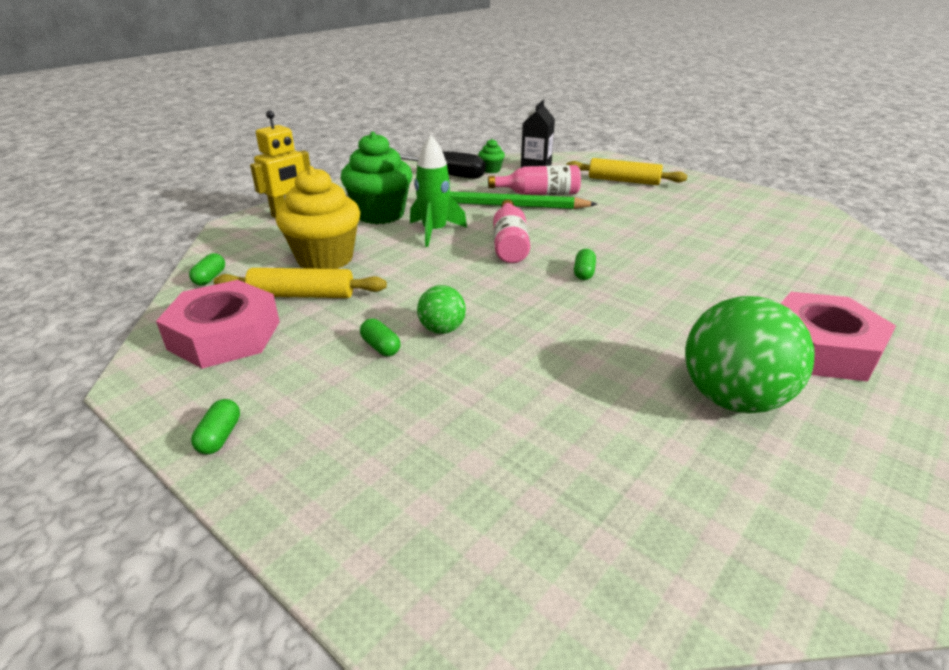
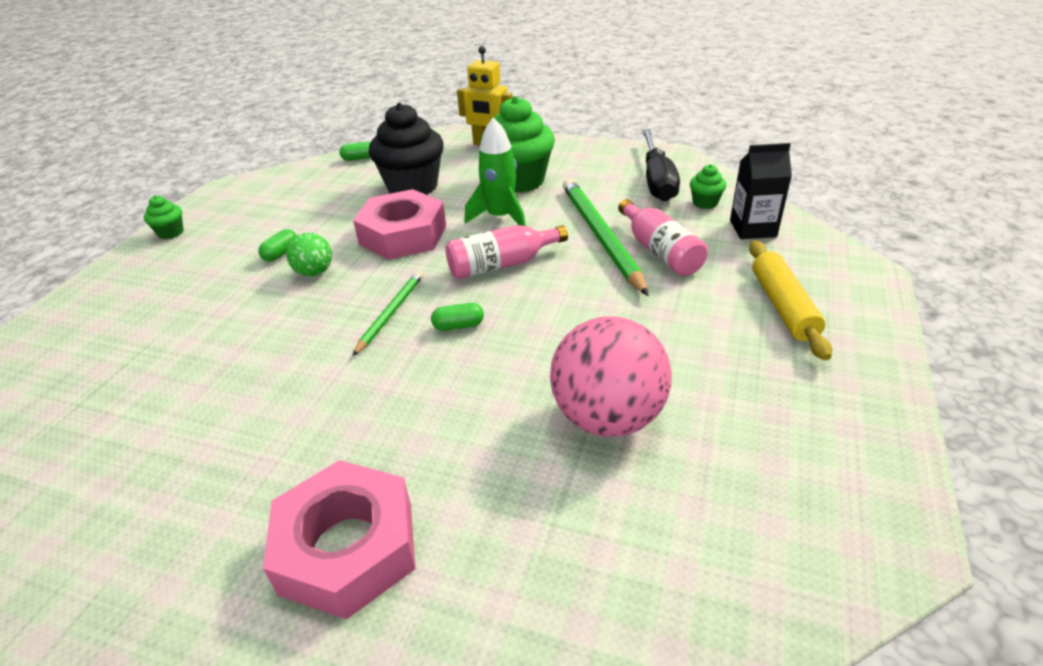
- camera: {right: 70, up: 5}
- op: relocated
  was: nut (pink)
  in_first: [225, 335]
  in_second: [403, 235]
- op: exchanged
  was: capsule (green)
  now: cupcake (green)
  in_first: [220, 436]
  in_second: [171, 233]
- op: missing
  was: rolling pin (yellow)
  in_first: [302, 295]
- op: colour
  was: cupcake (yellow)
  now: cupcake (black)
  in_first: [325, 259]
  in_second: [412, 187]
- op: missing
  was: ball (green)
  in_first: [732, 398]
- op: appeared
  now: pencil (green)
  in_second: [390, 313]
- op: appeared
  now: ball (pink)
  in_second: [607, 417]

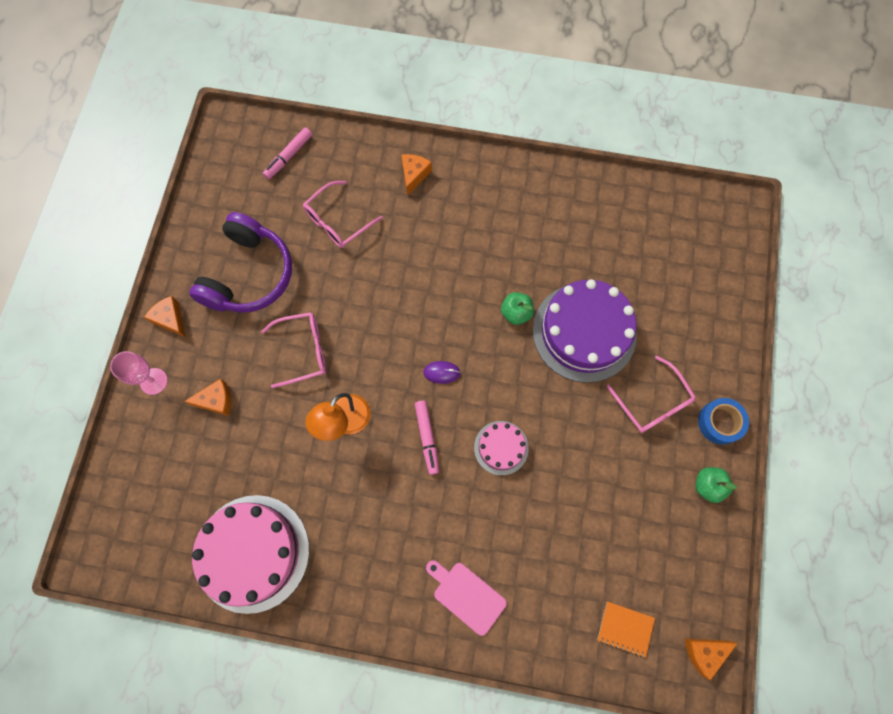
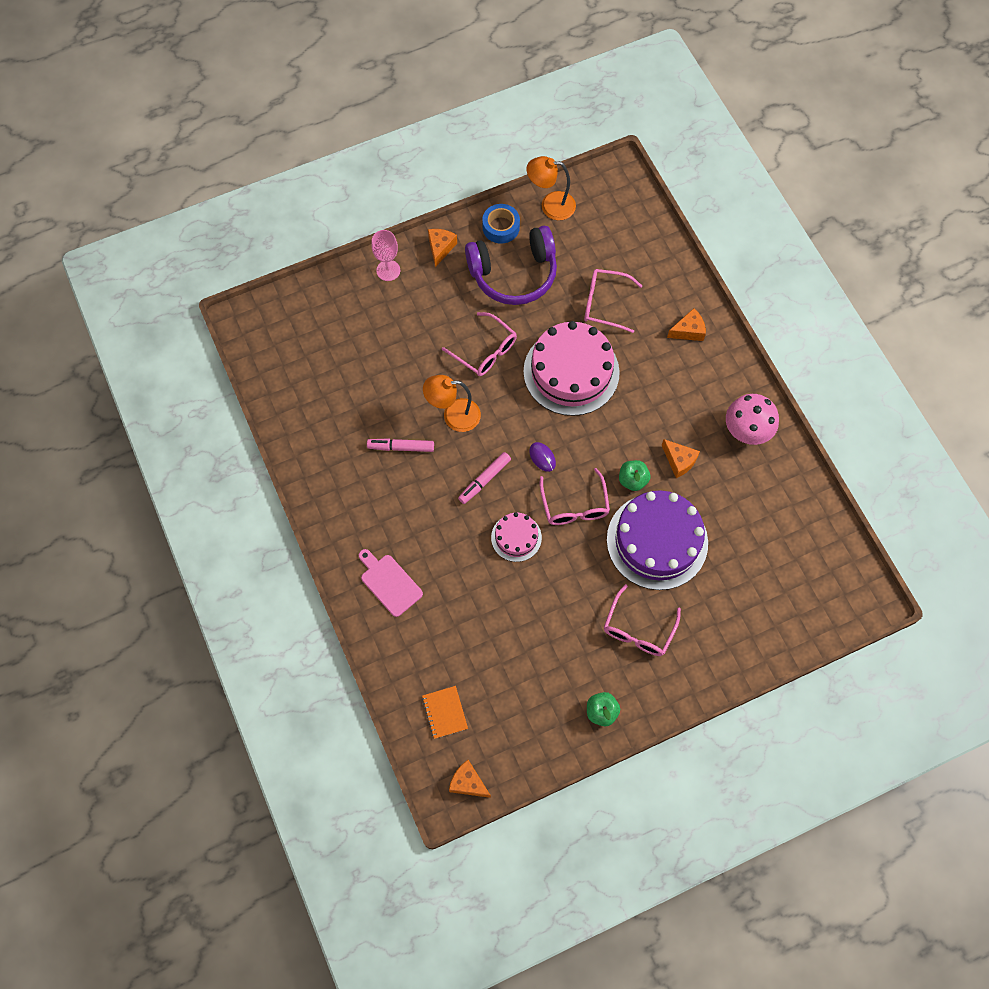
- camera: {right: 55, up: -5}
- op: relocated
  was: cheese (orange)
  in_first: [216, 400]
  in_second: [679, 461]
- op: relocated
  was: cake (pink)
  in_first: [252, 553]
  in_second: [571, 372]
- op: relocated
  was: marker (pink)
  in_first: [289, 156]
  in_second: [401, 447]
- op: spun
  was: cutting board (pink)
  in_first: [467, 595]
  in_second: [389, 583]
  clockwise: -45
- op: relocated
  was: tape (blue)
  in_first: [719, 422]
  in_second: [501, 227]
- op: appeared
  now: lamp (orange)
  in_second: [550, 205]
- op: appeared
  now: glasses (pink)
  in_second: [574, 505]
- op: appeared
  now: mushroom (pink)
  in_second: [746, 431]

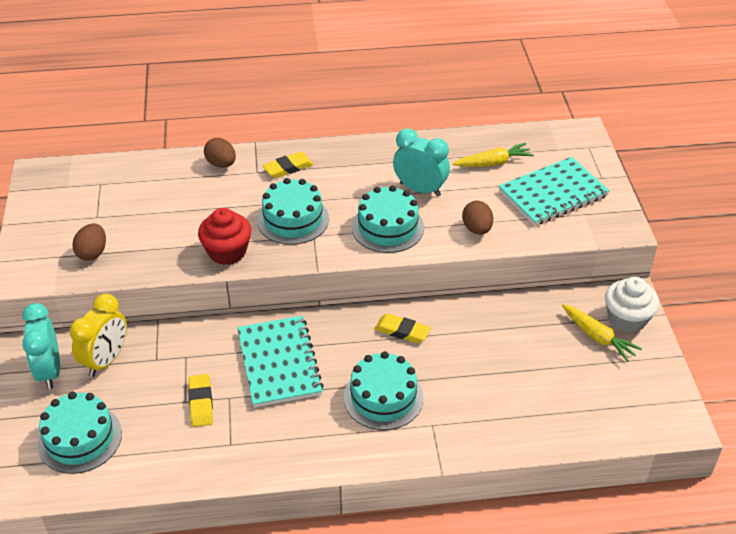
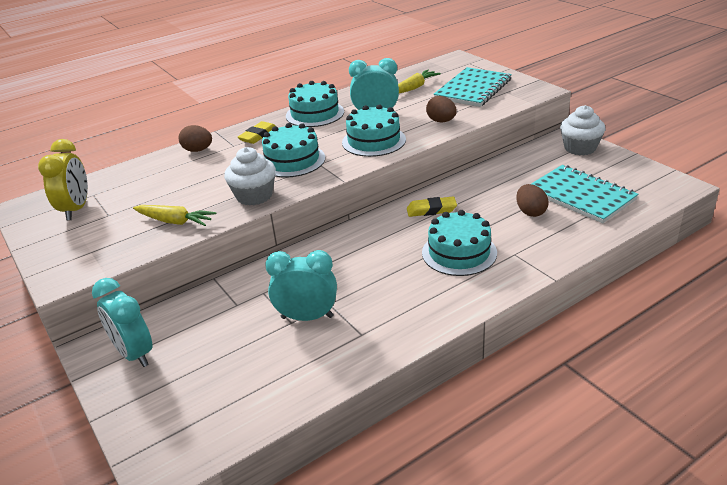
- camera: {right: -25, up: -10}
- op: relocated
  was: cake (turquoise)
  in_first: [80, 438]
  in_second: [315, 114]
- op: relocated
  was: clock (yellow)
  in_first: [106, 360]
  in_second: [76, 209]
- op: relocated
  was: egg (brown)
  in_first: [92, 253]
  in_second: [530, 212]
- op: exchanged
  was: eraser (yellow)
  now: clock (turquoise)
  in_first: [201, 403]
  in_second: [307, 317]
- op: colour
  was: cupcake (red)
  now: cupcake (white)
  in_first: [227, 252]
  in_second: [254, 196]
- op: relocated
  was: notebook (turquoise)
  in_first: [279, 363]
  in_second: [580, 196]
- op: relocated
  was: carrot (yellow)
  in_first: [598, 337]
  in_second: [175, 221]

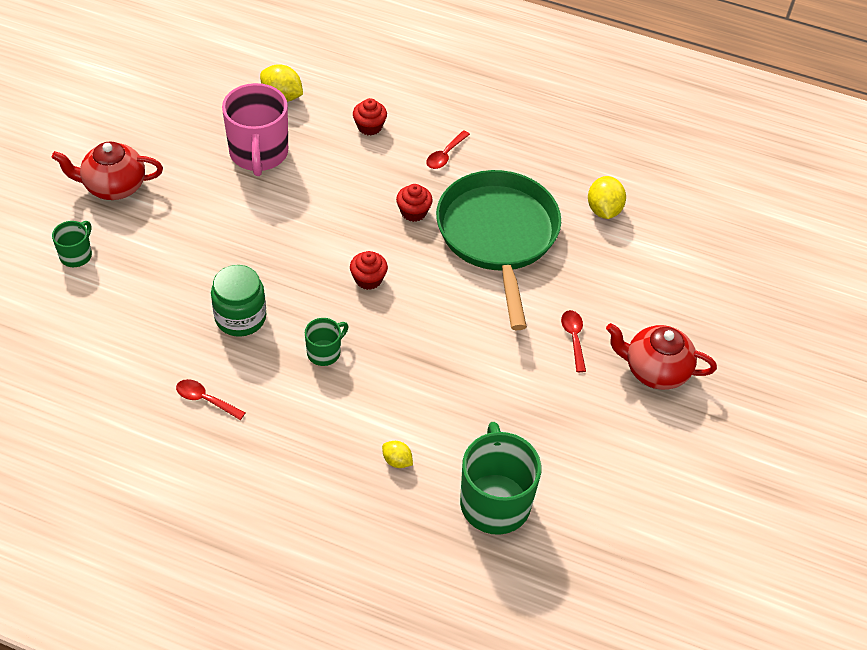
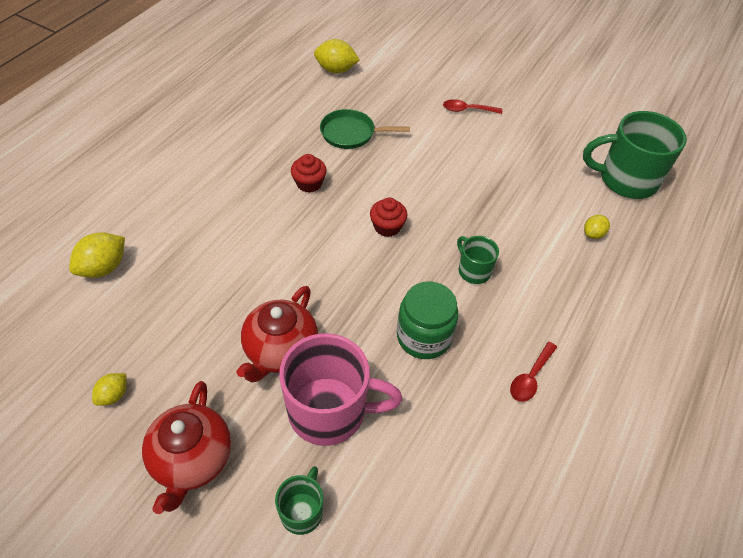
- camera: {right: -80, up: 0}
- op: spun
  was: mug (green)
  in_first: [76, 255]
  in_second: [302, 511]
  clockwise: 75
- op: relocated
  was: mug (pink)
  in_first: [259, 153]
  in_second: [329, 411]
- op: missing
  was: cupcake (red)
  in_first: [369, 127]
- op: missing
  was: spoon (red)
  in_first: [445, 155]
- op: size
  was: pan (green)
  in_first: [498, 236]
  in_second: [351, 133]
  ratio: 0.48
- op: relocated
  was: teapot (red)
  in_first: [655, 370]
  in_second: [280, 351]
- op: appeared
  now: lemon (yellow)
  in_second: [113, 395]

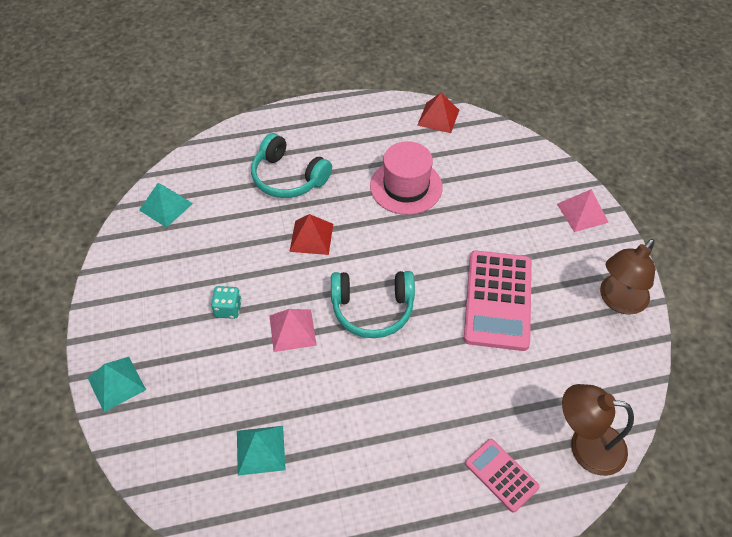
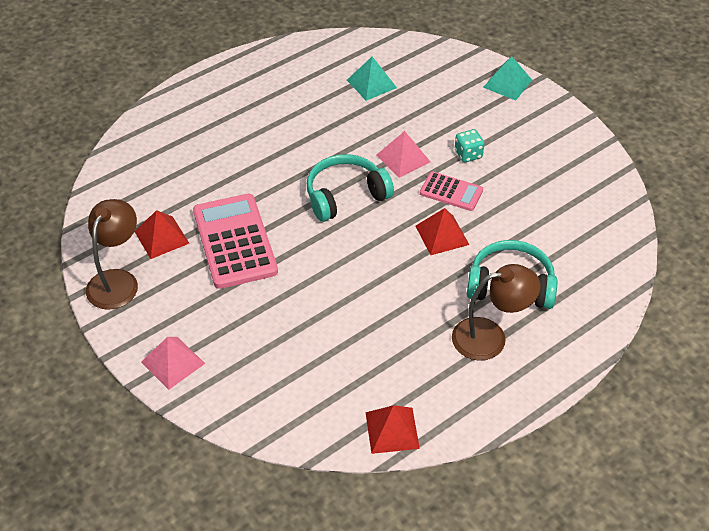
- camera: {right: 155, up: -5}
- op: missing
  was: pyramid (turquoise)
  in_first: [166, 206]
- op: missing
  was: hat (pink)
  in_first: [406, 186]
- op: relocated
  was: calculator (pink)
  in_first: [501, 475]
  in_second: [451, 192]
- op: relocated
  was: lamp (brown)
  in_first: [585, 446]
  in_second: [490, 337]
- op: appeared
  now: pyramid (red)
  in_second: [161, 237]

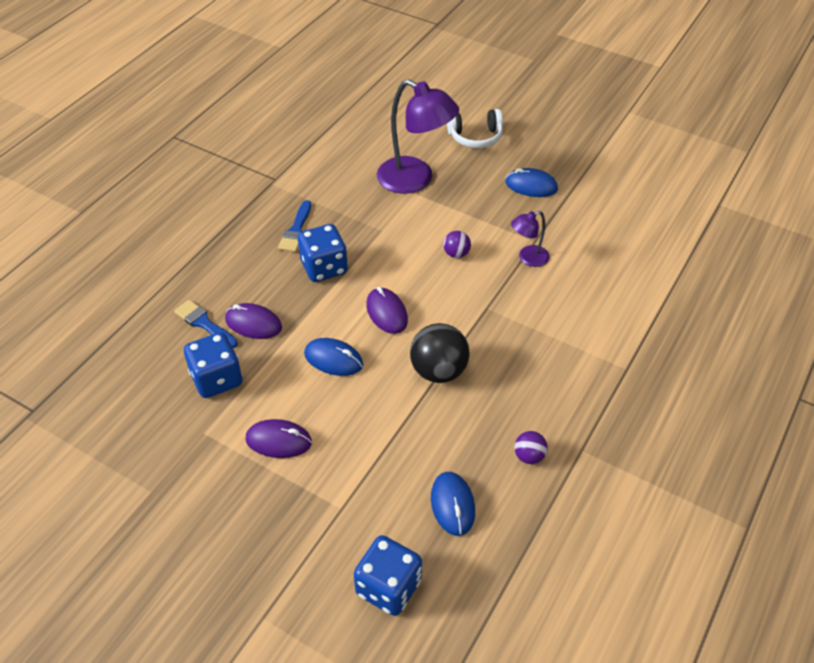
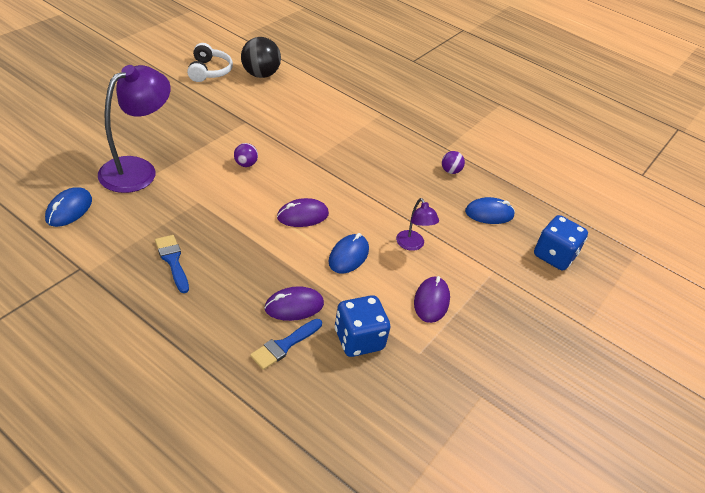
- camera: {right: -90, up: -5}
- op: spun
  was: mouse (purple)
  in_first: [253, 323]
  in_second: [294, 306]
  clockwise: 45
- op: spun
  was: brush (blue)
  in_first: [296, 230]
  in_second: [172, 261]
  clockwise: -135
- op: missing
  was: dice (blue)
  in_first: [324, 267]
- op: relocated
  was: ball (black)
  in_first: [438, 371]
  in_second: [260, 74]
- op: relocated
  was: headphones (white)
  in_first: [475, 137]
  in_second: [209, 71]
- op: relocated
  was: mouse (blue)
  in_first: [531, 186]
  in_second: [69, 209]
- op: relocated
  was: lamp (purple)
  in_first: [528, 258]
  in_second: [412, 245]

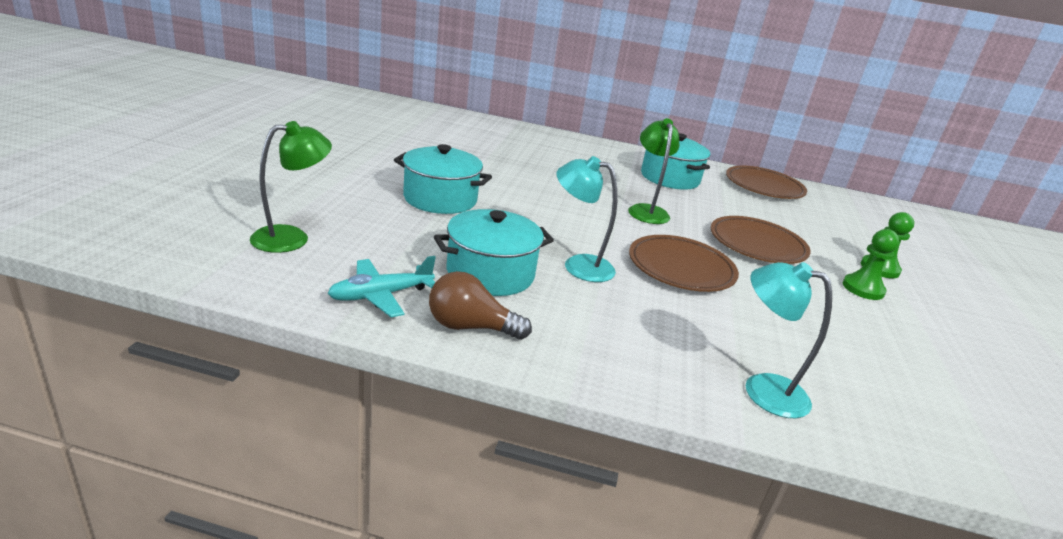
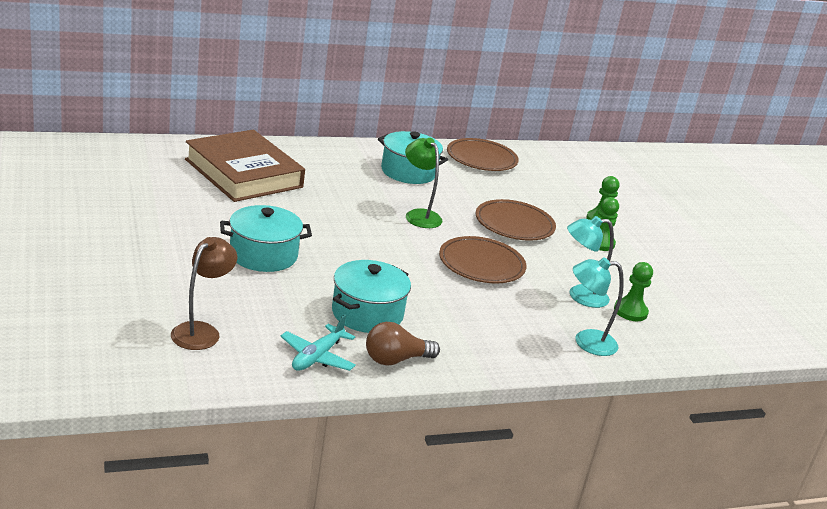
- camera: {right: -30, up: 0}
- op: colour
  was: lamp (green)
  now: lamp (brown)
  in_first: [292, 237]
  in_second: [201, 331]
- op: relocated
  was: lamp (turquoise)
  in_first: [578, 265]
  in_second: [580, 296]
- op: appeared
  now: book (brown)
  in_second: [243, 173]
- op: appeared
  now: pawn (green)
  in_second: [630, 311]

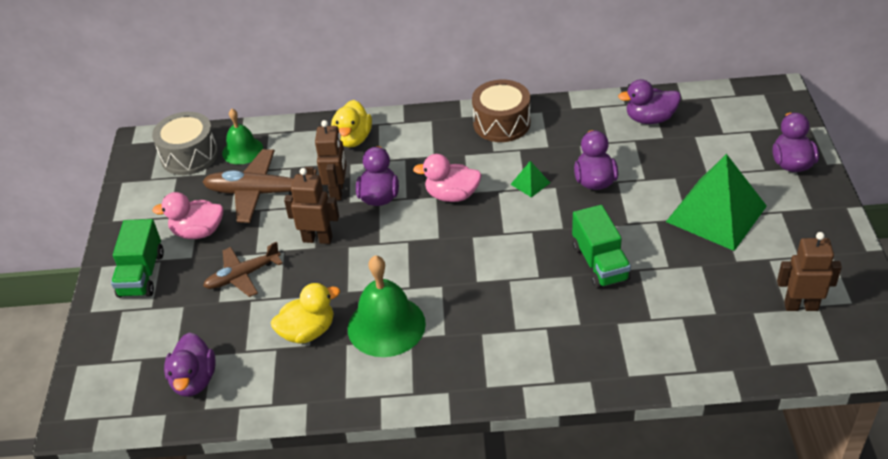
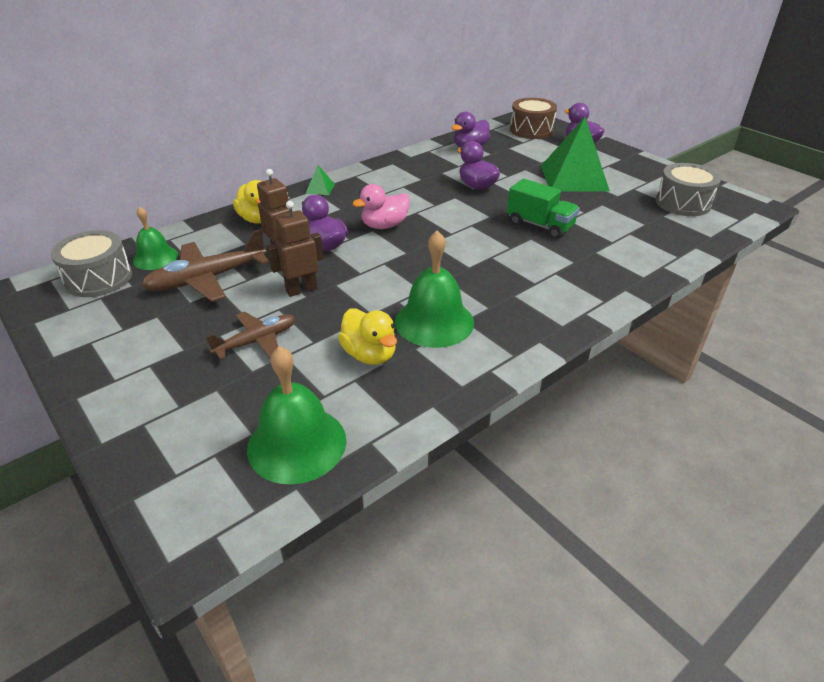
- camera: {right: -40, up: -5}
- op: missing
  was: truck (green)
  in_first: [141, 274]
- op: missing
  was: duck (pink)
  in_first: [198, 232]
- op: exchanged
  was: duck (purple)
  now: bell (green)
  in_first: [194, 380]
  in_second: [297, 444]
- op: spun
  was: plane (brown)
  in_first: [243, 275]
  in_second: [256, 341]
  clockwise: -150
- op: spun
  was: duck (yellow)
  in_first: [308, 331]
  in_second: [369, 354]
  clockwise: 120
- op: relocated
  was: drum (brown)
  in_first: [501, 123]
  in_second: [531, 130]
- op: relocated
  was: pyramid (green)
  in_first: [530, 183]
  in_second: [320, 188]
- op: exchanged
  was: robot (brown)
  now: drum (grey)
  in_first: [801, 306]
  in_second: [683, 203]

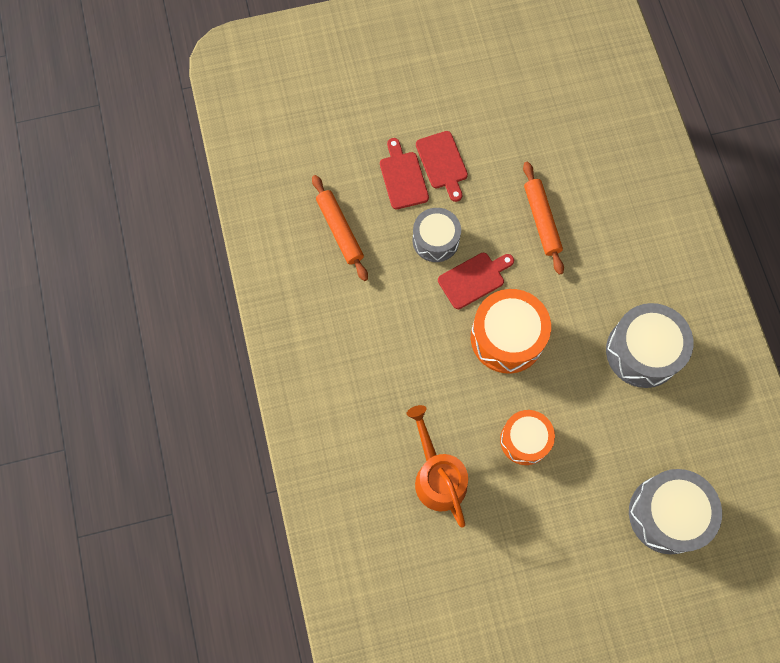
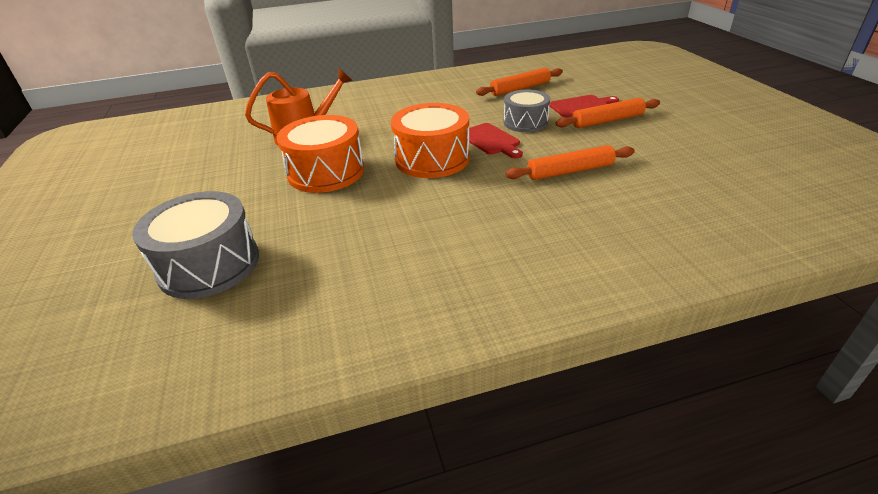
- camera: {right: 90, up: -35}
- op: exchanged
  was: cutting board (red)
  now: rolling pin (orange)
  in_first: [442, 163]
  in_second: [607, 120]
- op: size
  was: drum (orange)
  in_first: [525, 440]
  in_second: [326, 172]
  ratio: 1.52
- op: missing
  was: drum (grey)
  in_first: [643, 351]

